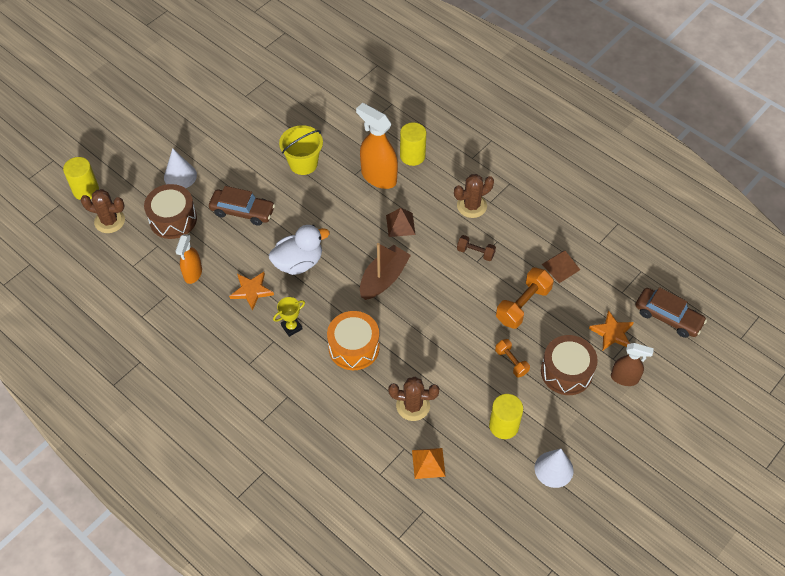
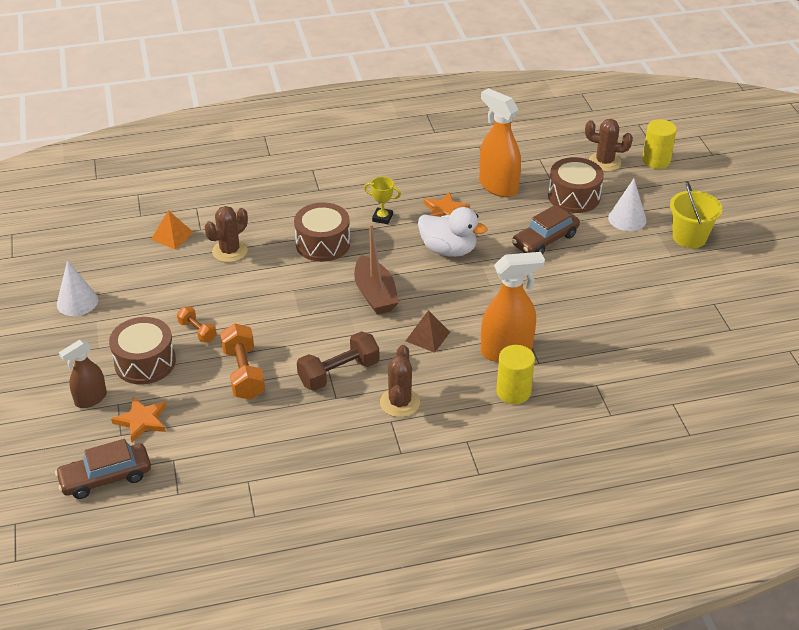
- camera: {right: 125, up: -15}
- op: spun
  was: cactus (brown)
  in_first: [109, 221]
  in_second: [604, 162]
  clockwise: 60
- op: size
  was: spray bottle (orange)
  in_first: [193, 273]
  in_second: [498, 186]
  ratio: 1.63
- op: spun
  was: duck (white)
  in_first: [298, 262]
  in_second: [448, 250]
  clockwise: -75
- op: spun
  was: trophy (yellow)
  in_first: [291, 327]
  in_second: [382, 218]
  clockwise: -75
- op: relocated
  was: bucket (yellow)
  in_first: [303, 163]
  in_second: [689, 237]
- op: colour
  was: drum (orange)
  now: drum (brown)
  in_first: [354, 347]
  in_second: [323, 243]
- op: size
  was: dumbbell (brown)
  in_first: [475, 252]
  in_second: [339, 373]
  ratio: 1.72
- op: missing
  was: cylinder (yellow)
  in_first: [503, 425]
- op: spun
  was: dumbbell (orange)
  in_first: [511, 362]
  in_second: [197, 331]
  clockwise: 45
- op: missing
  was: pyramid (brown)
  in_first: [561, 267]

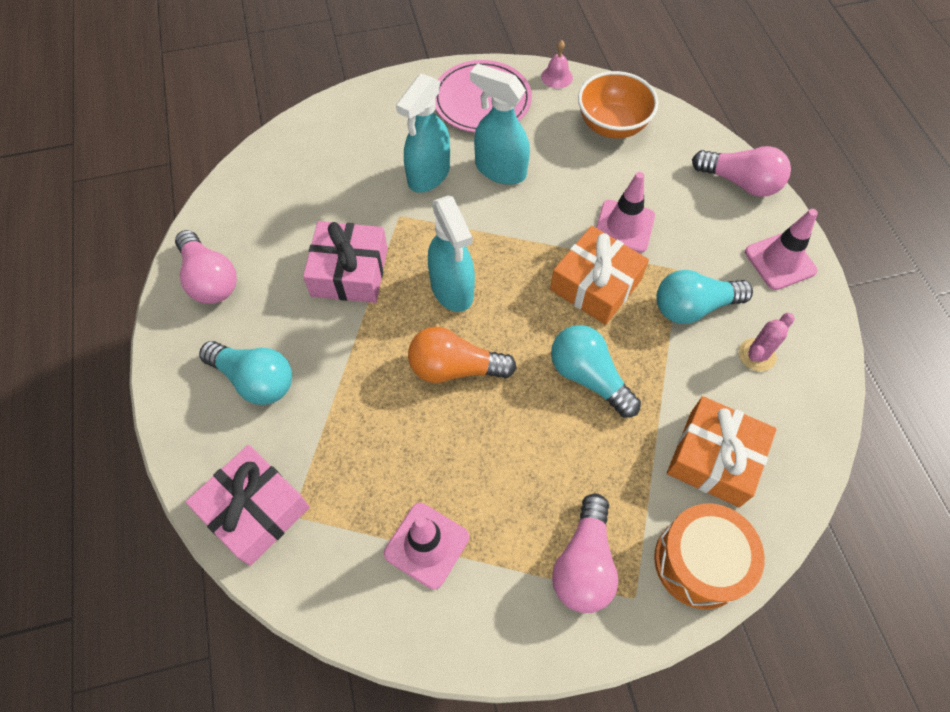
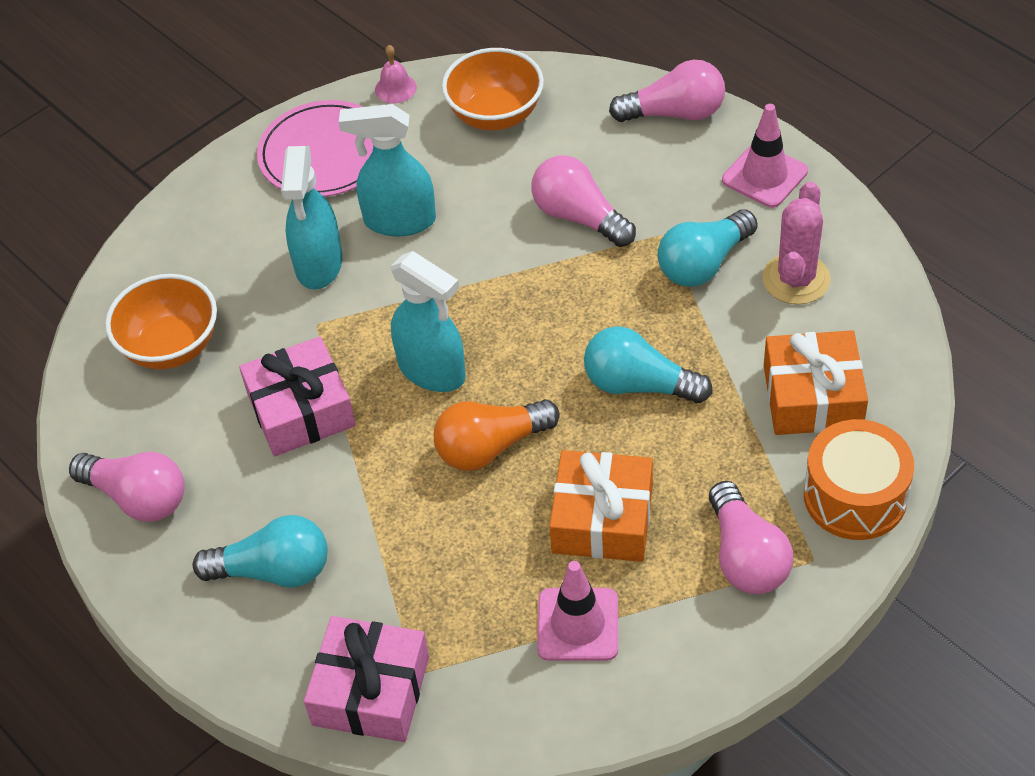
- camera: {right: -25, up: -10}
- op: relocated
  was: gift (orange)
  in_first: [595, 285]
  in_second: [602, 519]
- op: exchanged
  was: traffic cone (pink)
  now: light bulb (pink)
  in_first: [624, 226]
  in_second: [579, 217]
- op: size
  was: cactus (pink)
  in_first: [757, 355]
  in_second: [796, 279]
  ratio: 1.52
- op: appeared
  now: bowl (orange)
  in_second: [171, 346]

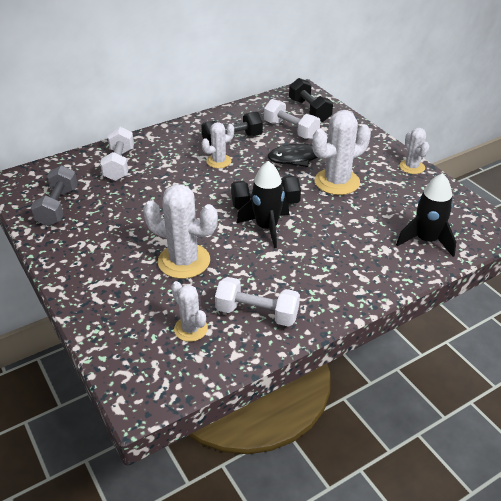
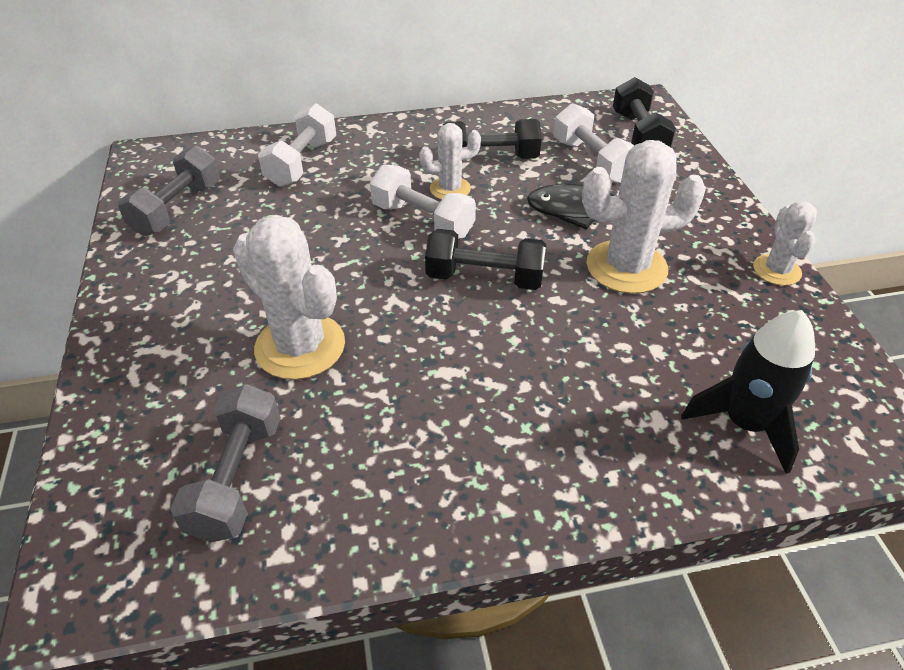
- camera: {right: 20, up: 5}
- op: exchanged
  was: cactus (white)
  now: dumbbell (grey)
  in_first: [190, 329]
  in_second: [237, 478]
- op: relocated
  was: dumbbell (white)
  in_first: [257, 313]
  in_second: [422, 220]
- op: missing
  was: rocket (black)
  in_first: [266, 227]

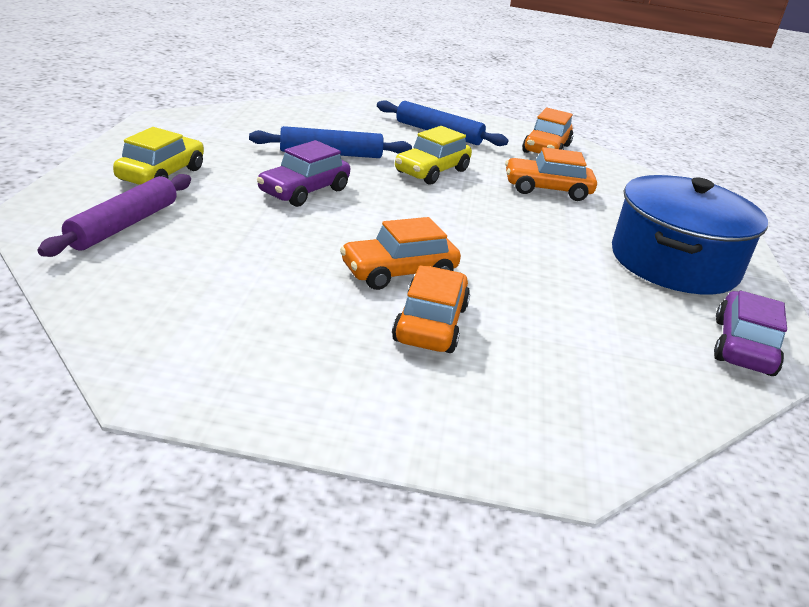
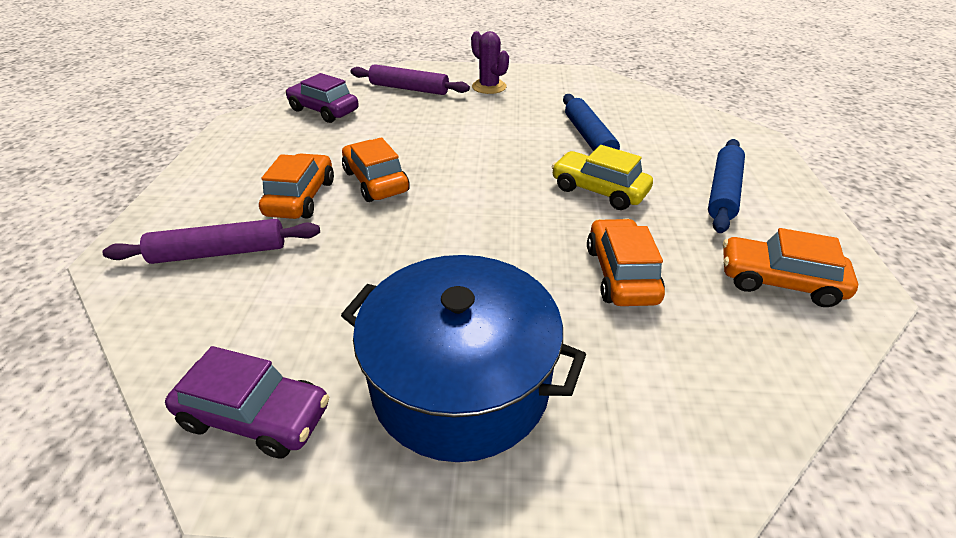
- camera: {right: 90, up: 10}
- op: exchanged
  was: car (yellow)
  now: cactus (purple)
  in_first: [161, 174]
  in_second: [489, 87]
- op: relocated
  was: car (purple)
  in_first: [304, 191]
  in_second: [324, 111]
- op: spun
  was: car (orange)
  in_first: [430, 324]
  in_second: [301, 198]
  clockwise: -90
- op: appeared
  now: rolling pin (purple)
  in_second: [219, 253]

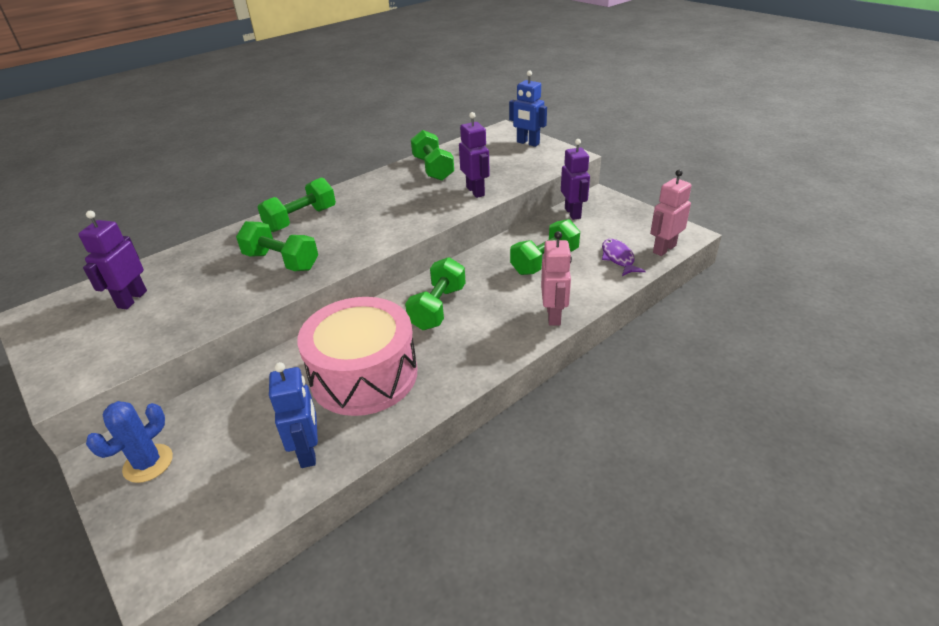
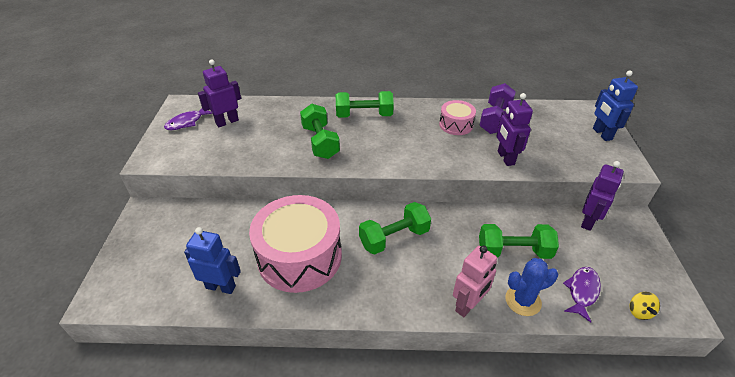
- camera: {right: 40, up: 5}
- op: relocated
  was: cactus (blue)
  in_first: [148, 463]
  in_second: [523, 301]
- op: spun
  was: robot (blue)
  in_first: [308, 451]
  in_second: [221, 287]
  clockwise: -105
- op: colour
  was: dumbbell (green)
  now: dumbbell (purple)
  in_first: [433, 169]
  in_second: [495, 119]
- op: spun
  was: robot (purple)
  in_first: [475, 191]
  in_second: [505, 158]
  clockwise: 150
- op: exchanged
  was: robot (pink)
  now: spinning top (yellow)
  in_first: [664, 249]
  in_second: [639, 312]
- op: appeared
  now: fish (purple)
  in_second: [187, 122]
- op: appeared
  now: drum (pink)
  in_second: [456, 125]

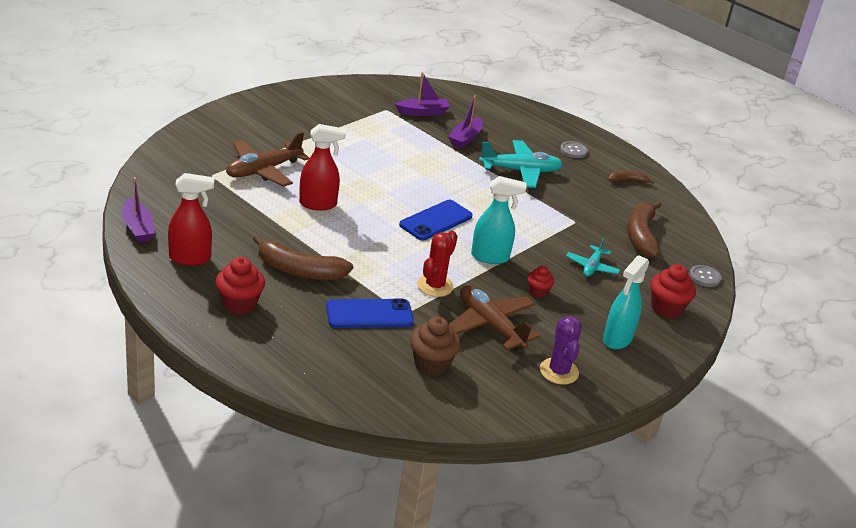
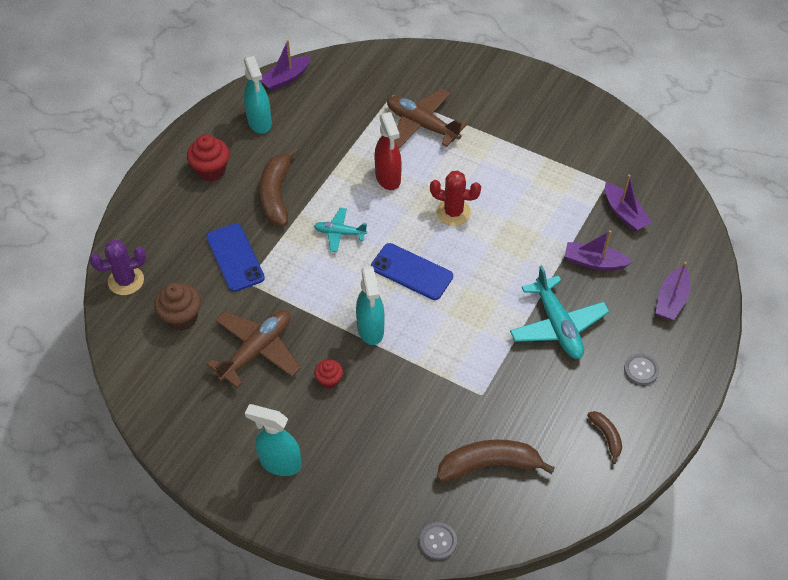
- camera: {right: 80, up: 20}
- op: colour
  was: spray bottle (red)
  now: spray bottle (turquoise)
  in_first: [190, 258]
  in_second: [259, 122]
- op: relocated
  was: cactus (red)
  in_first: [435, 286]
  in_second: [453, 212]
- op: relocated
  was: cactus (purple)
  in_first: [559, 371]
  in_second: [126, 281]
- op: relocated
  was: plane (turquoise)
  in_first: [592, 267]
  in_second: [339, 233]
- op: missing
  was: cupcake (red)
  in_first: [666, 309]
- op: appeared
  now: boat (purple)
  in_second: [671, 300]

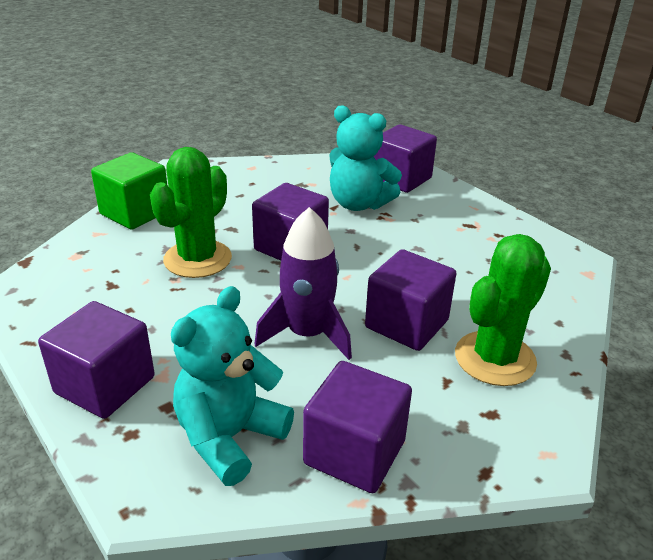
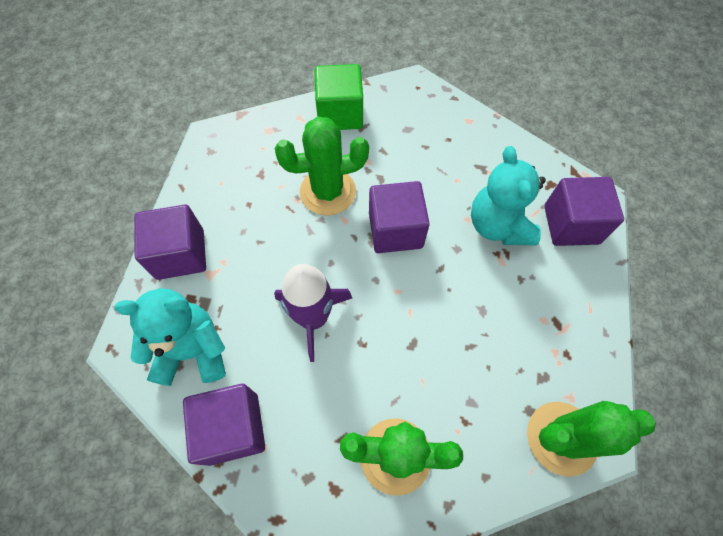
- camera: {right: 50, up: 30}
- op: missing
  was: cube (purple)
  in_first: [406, 324]
- op: appeared
  now: cactus (green)
  in_second: [561, 438]

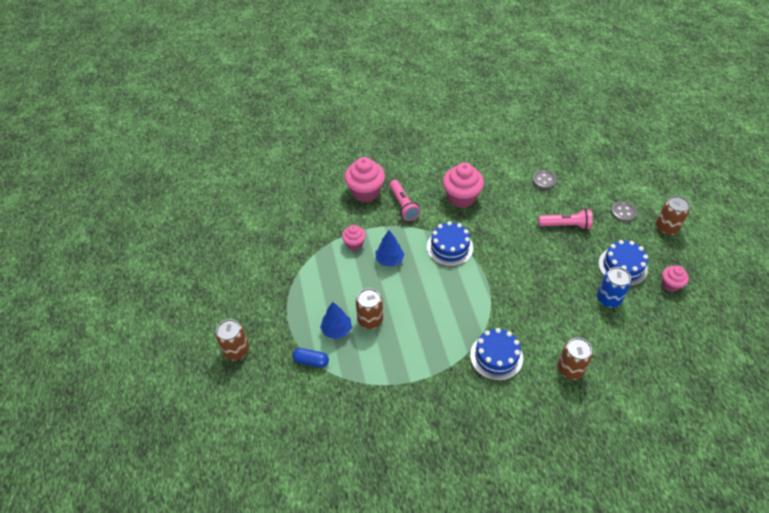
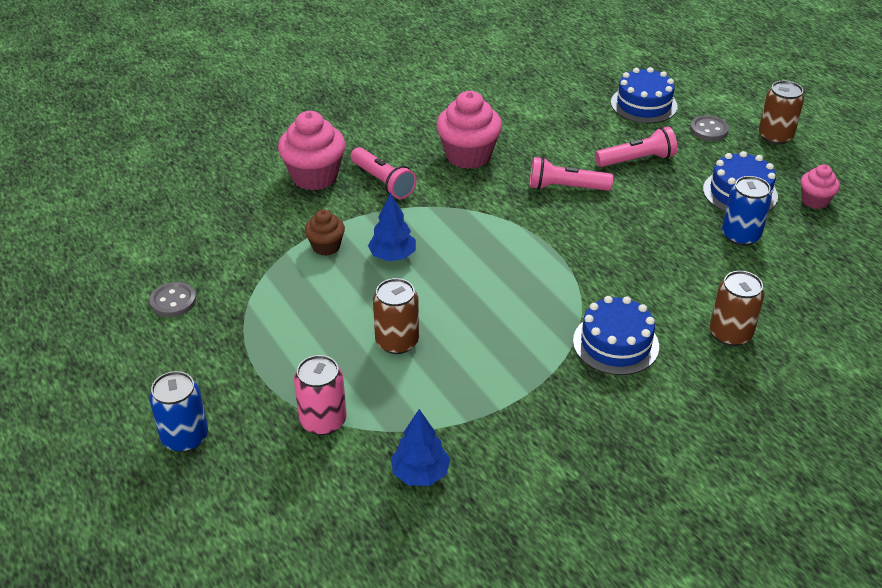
- camera: {right: -20, up: -10}
- op: colour
  was: can (brown)
  now: can (blue)
  in_first: [236, 350]
  in_second: [185, 437]
- op: exchanged
  was: capsule (blue)
  now: can (pink)
  in_first: [311, 361]
  in_second: [323, 420]
- op: relocated
  was: tree (blue)
  in_first: [336, 330]
  in_second: [420, 473]
- op: colour
  was: cupcake (pink)
  now: cupcake (brown)
  in_first: [354, 244]
  in_second: [326, 246]
- op: relocated
  was: cake (blue)
  in_first: [449, 247]
  in_second: [644, 104]
- op: relocated
  was: button (grey)
  in_first: [544, 180]
  in_second: [173, 301]
- op: appeared
  now: flashlight (pink)
  in_second: [565, 187]

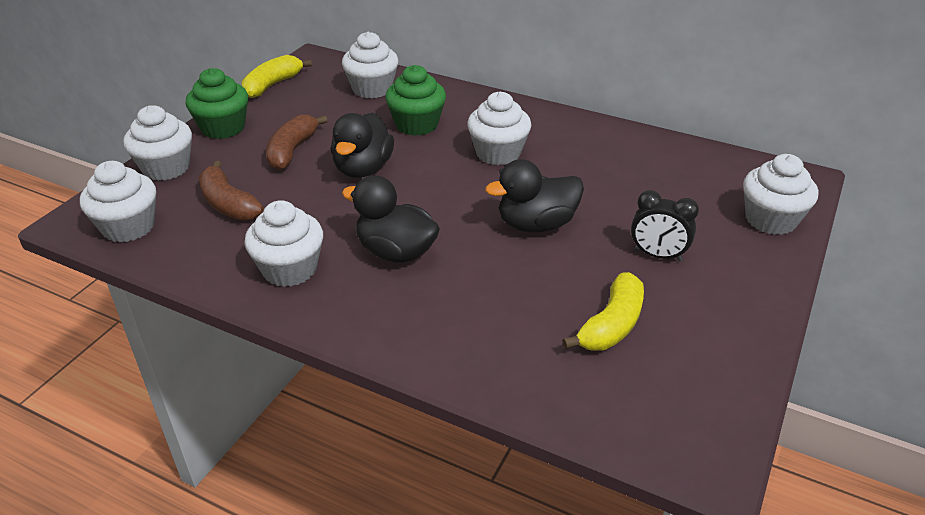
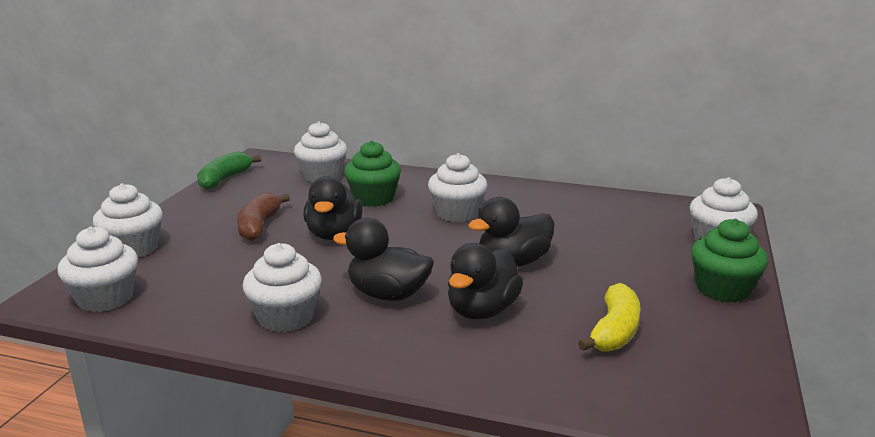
- camera: {right: -10, up: -15}
- op: relocated
  was: cupcake (green)
  in_first: [223, 128]
  in_second: [722, 289]
- op: missing
  was: banana (brown)
  in_first: [228, 204]
- op: colour
  was: banana (yellow)
  now: banana (green)
  in_first: [272, 85]
  in_second: [224, 179]
- op: missing
  was: clock (black)
  in_first: [657, 255]
- op: appeared
  now: duck (black)
  in_second: [482, 311]

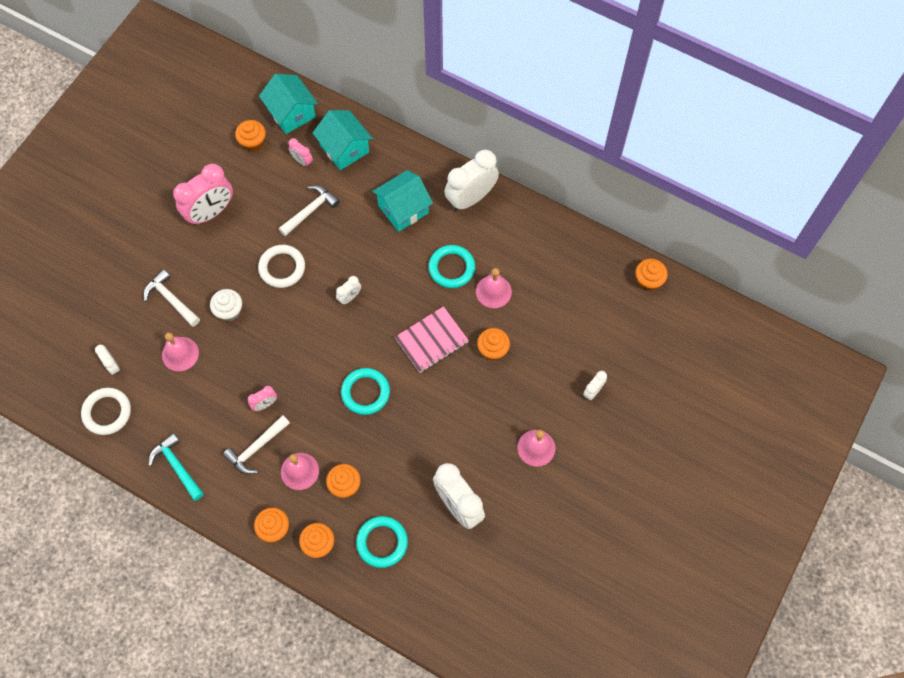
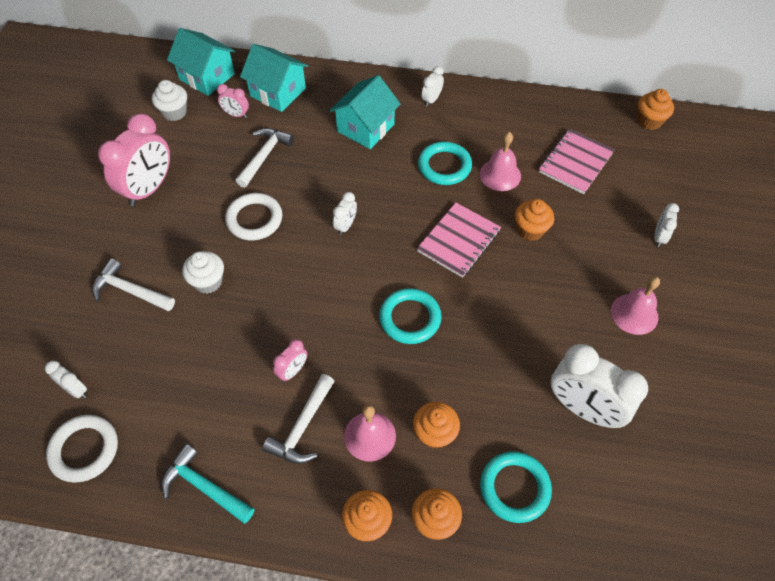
- camera: {right: -20, up: -10}
- op: missing
  was: bell (pink)
  in_first: [180, 354]
- op: colour
  was: cupcake (orange)
  now: cupcake (white)
  in_first: [253, 143]
  in_second: [174, 112]
- op: size
  was: clock (white)
  in_first: [471, 198]
  in_second: [431, 100]
  ratio: 0.47
- op: appeared
  now: notebook (pink)
  in_second: [575, 163]

